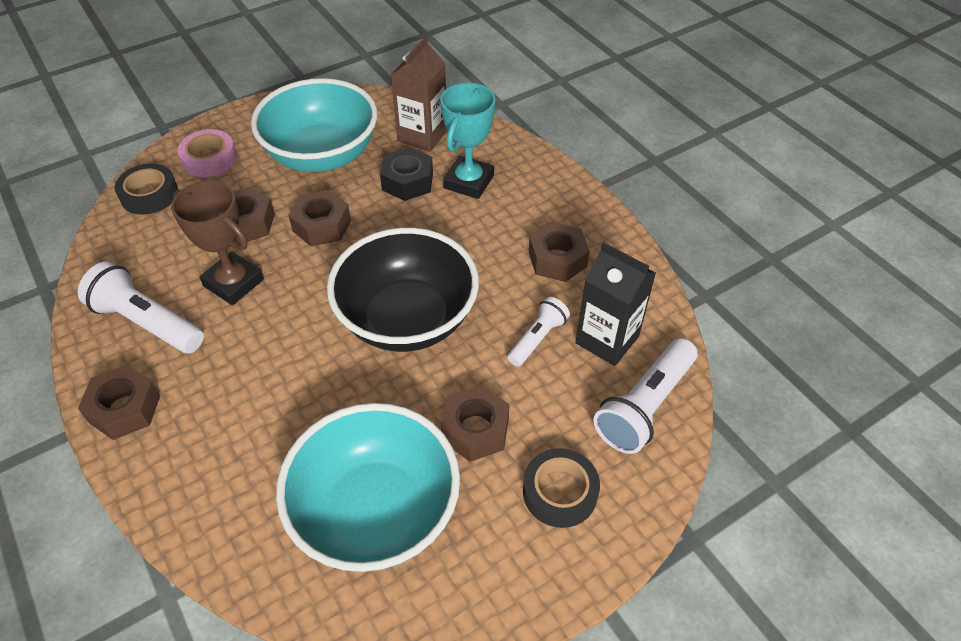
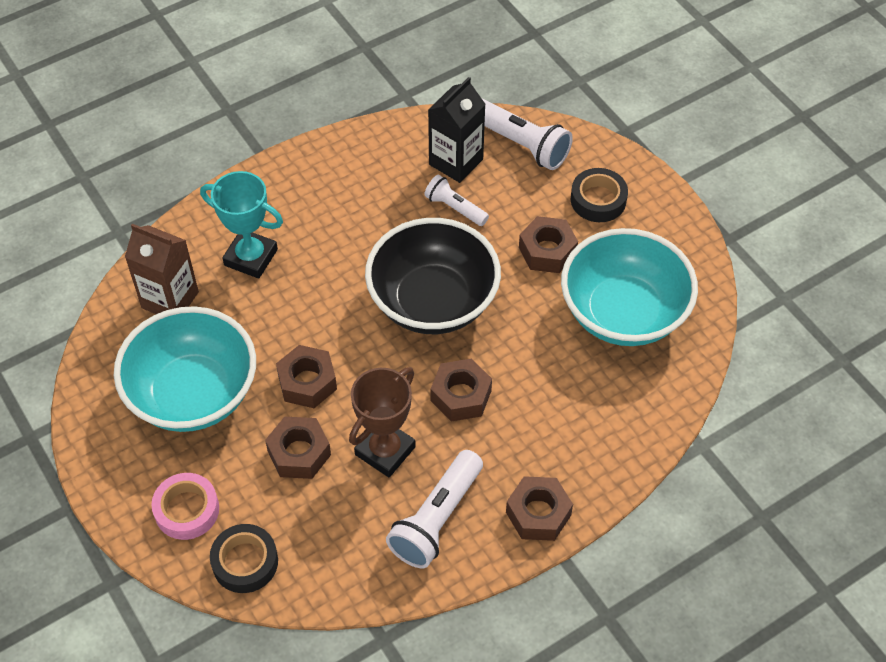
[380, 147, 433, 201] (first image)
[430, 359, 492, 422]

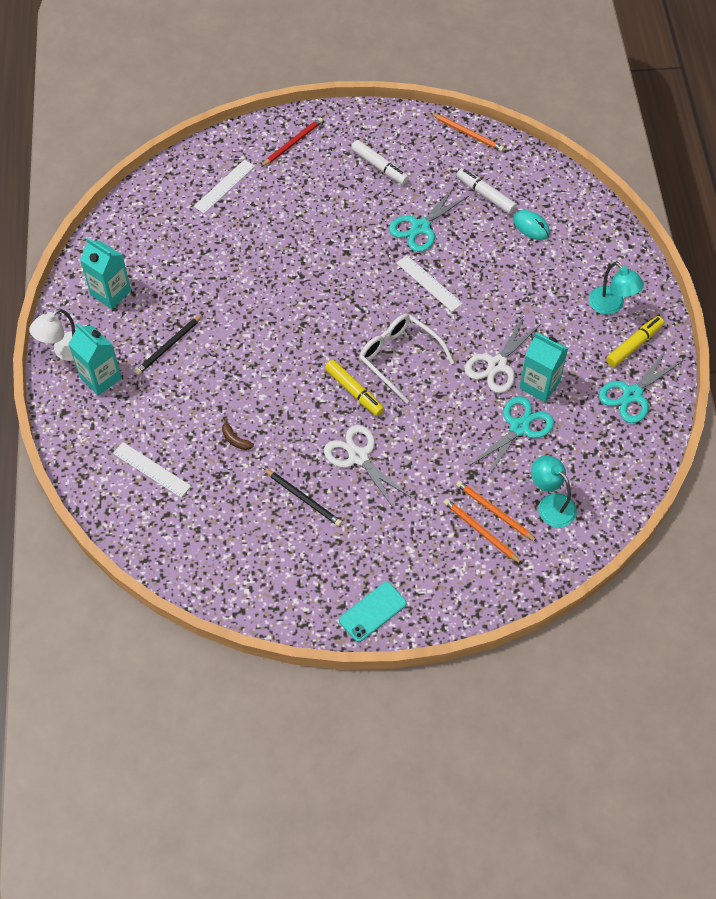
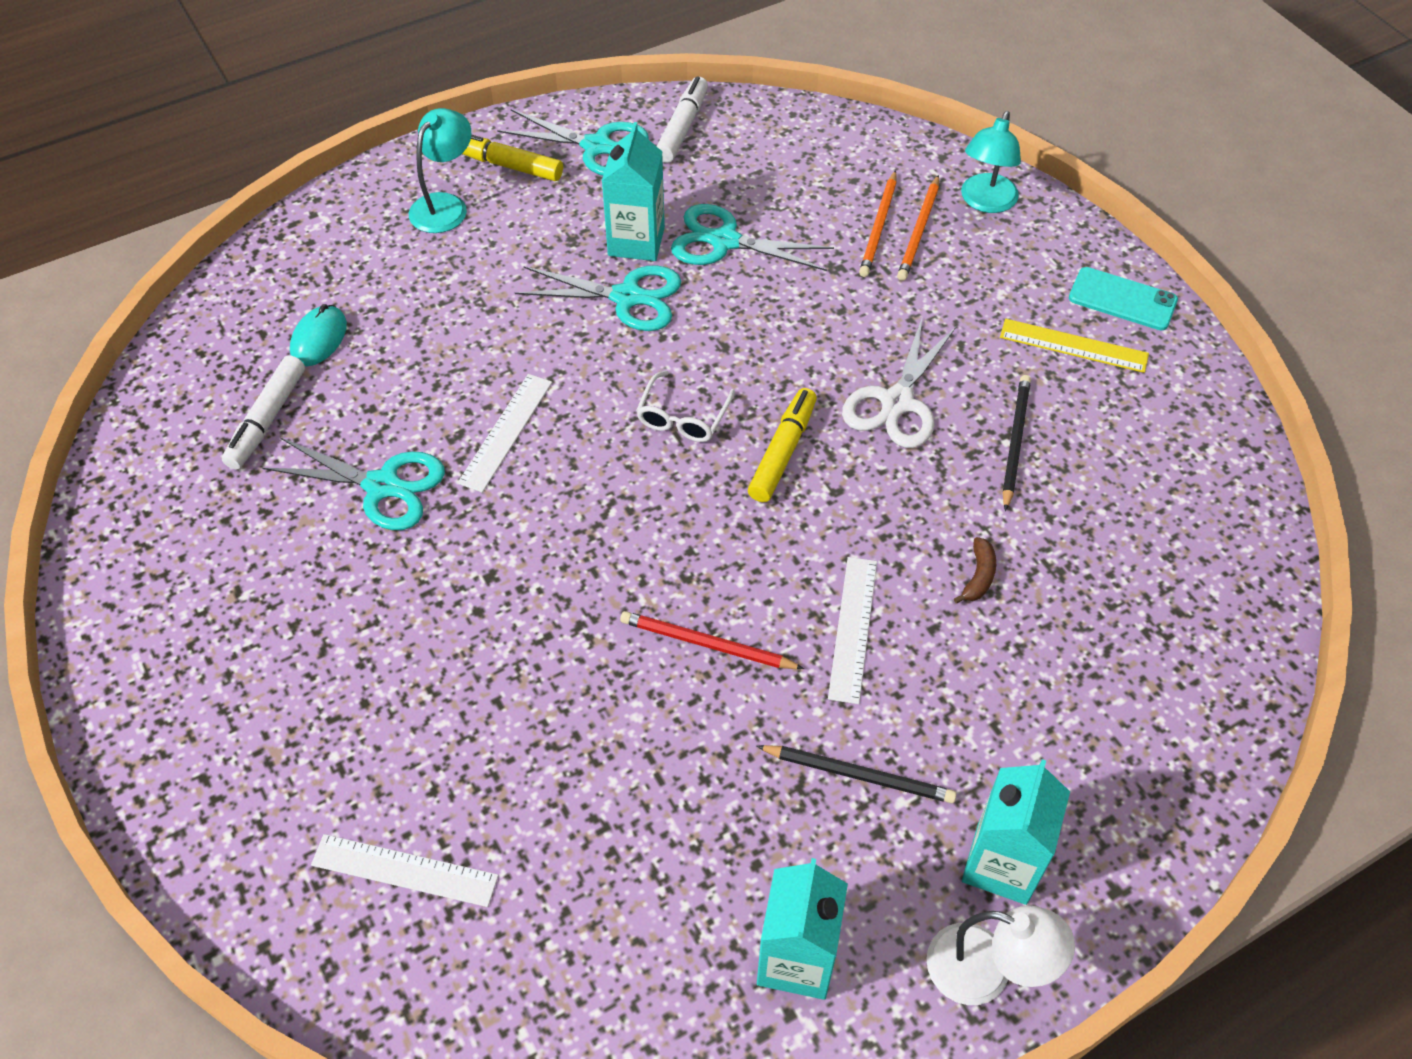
[431, 113, 504, 152] (first image)
[620, 611, 804, 669]
[657, 76, 708, 163]
[636, 371, 735, 442]
[515, 265, 681, 331]
[828, 557, 877, 704]
[961, 111, 1021, 213]
[1000, 319, 1149, 373]

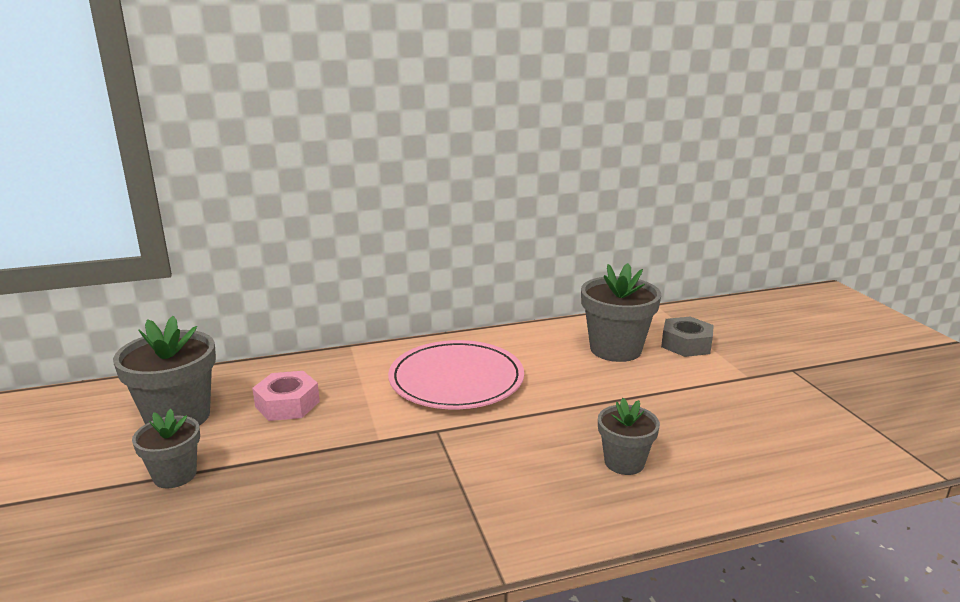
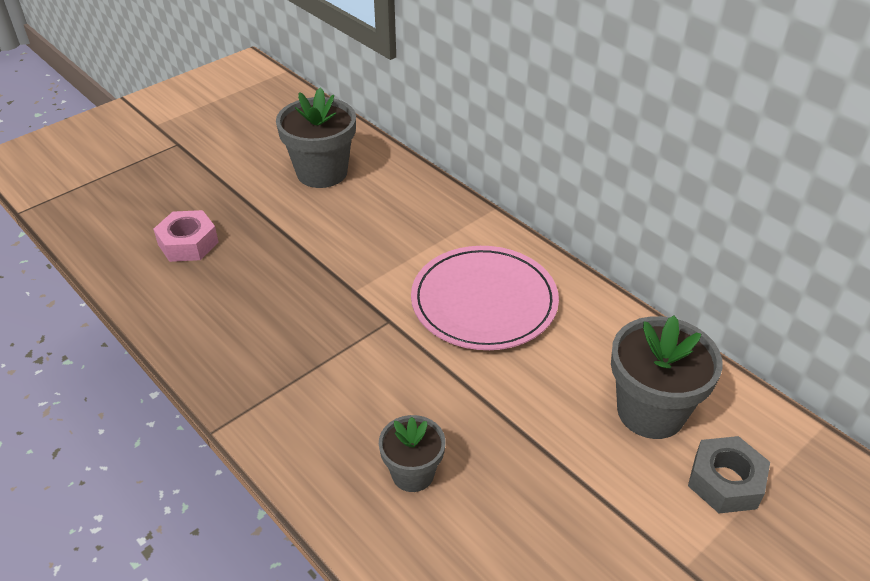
[153, 210, 219, 262]
[132, 409, 200, 488] (first image)

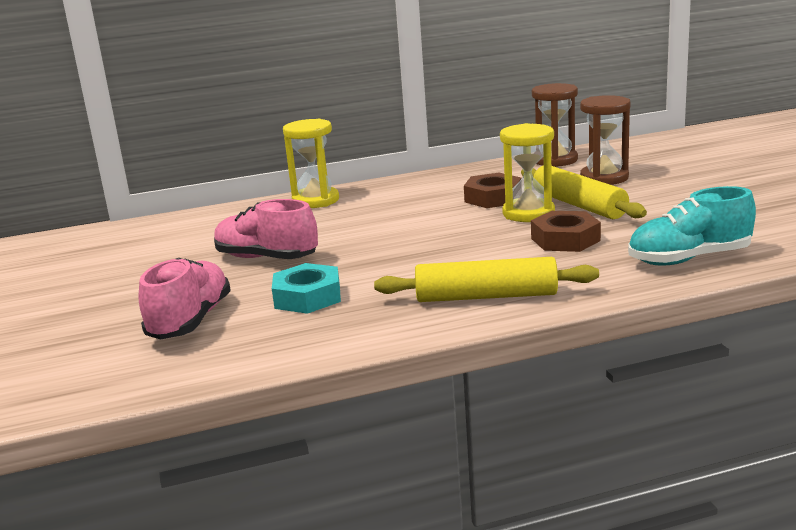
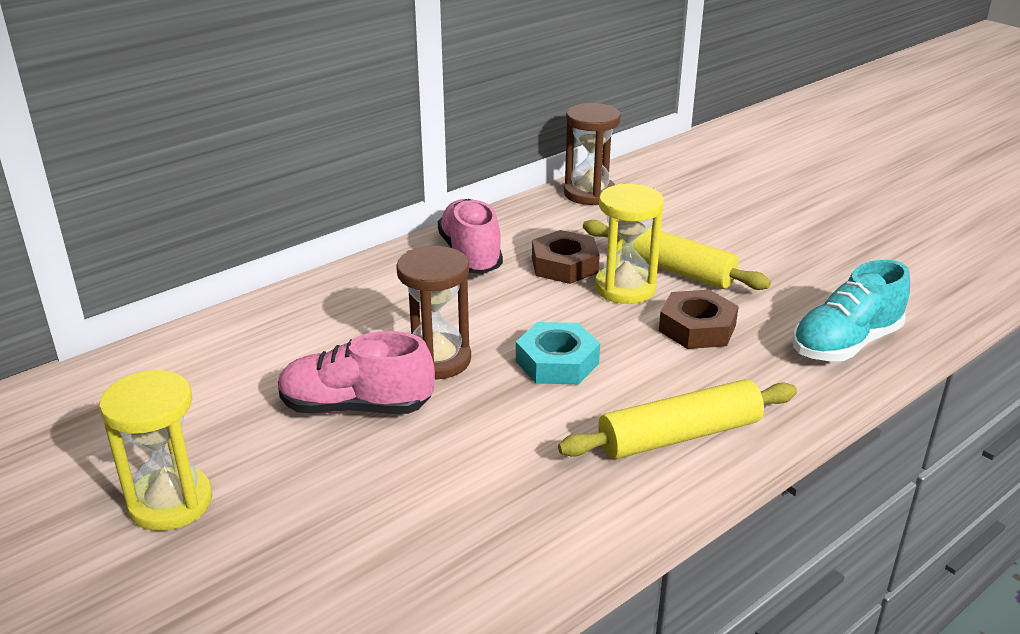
[396, 246, 471, 379]
[99, 369, 213, 531]
[438, 199, 503, 274]
[516, 322, 600, 384]

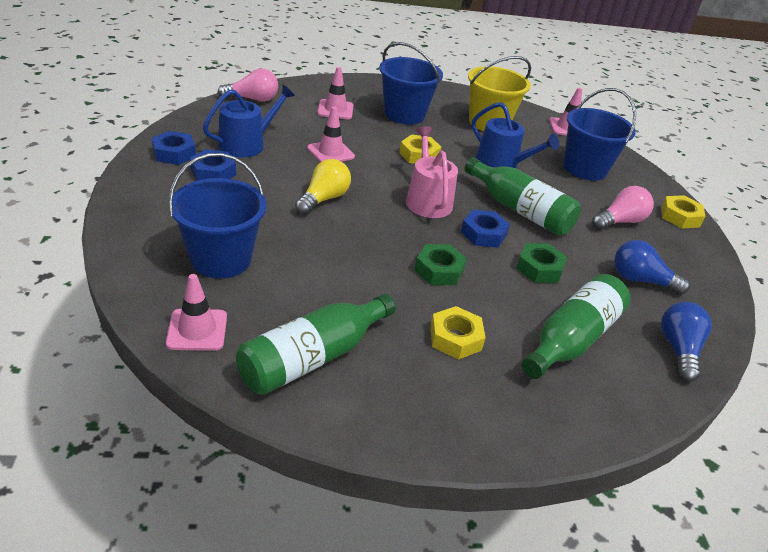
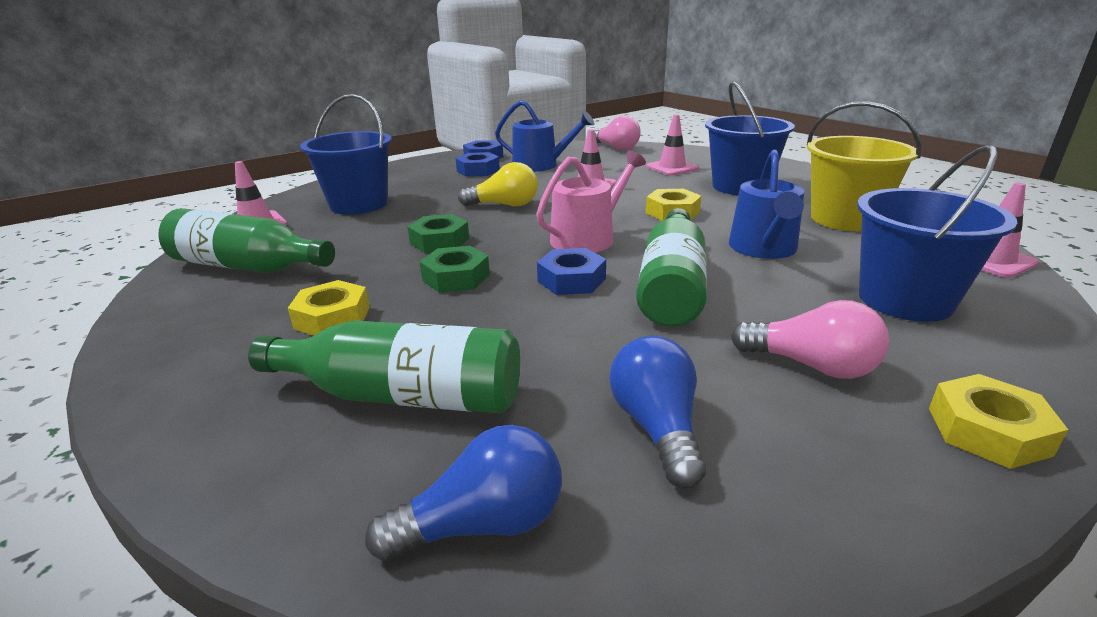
[408, 214, 469, 253]

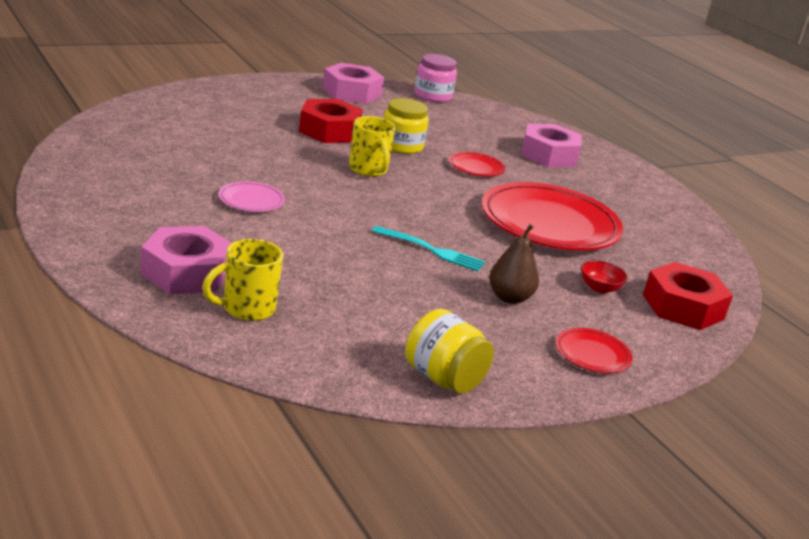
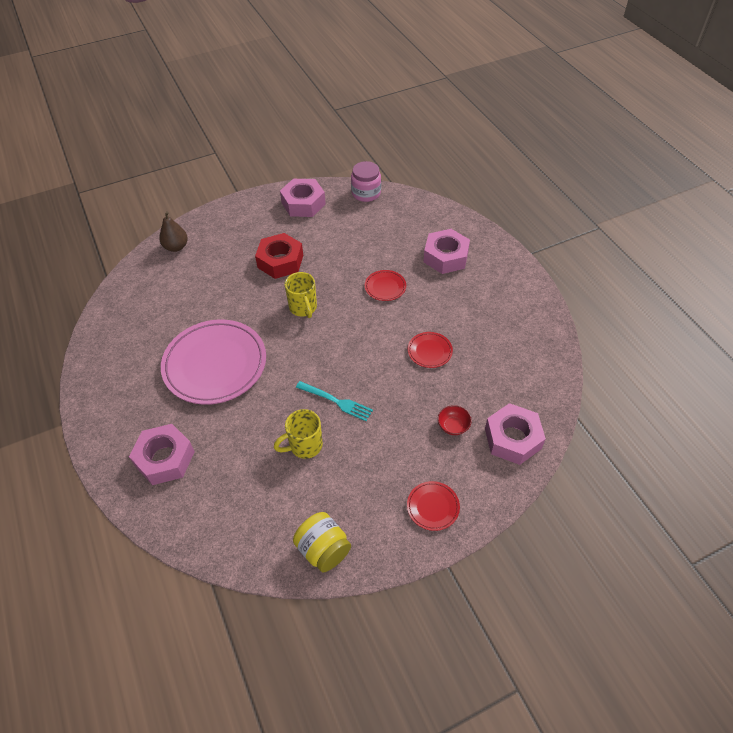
[384, 98, 429, 154] (first image)
[161, 319, 266, 405]
[408, 332, 453, 368]
[159, 211, 188, 252]
[274, 409, 323, 459]
[485, 403, 546, 465]

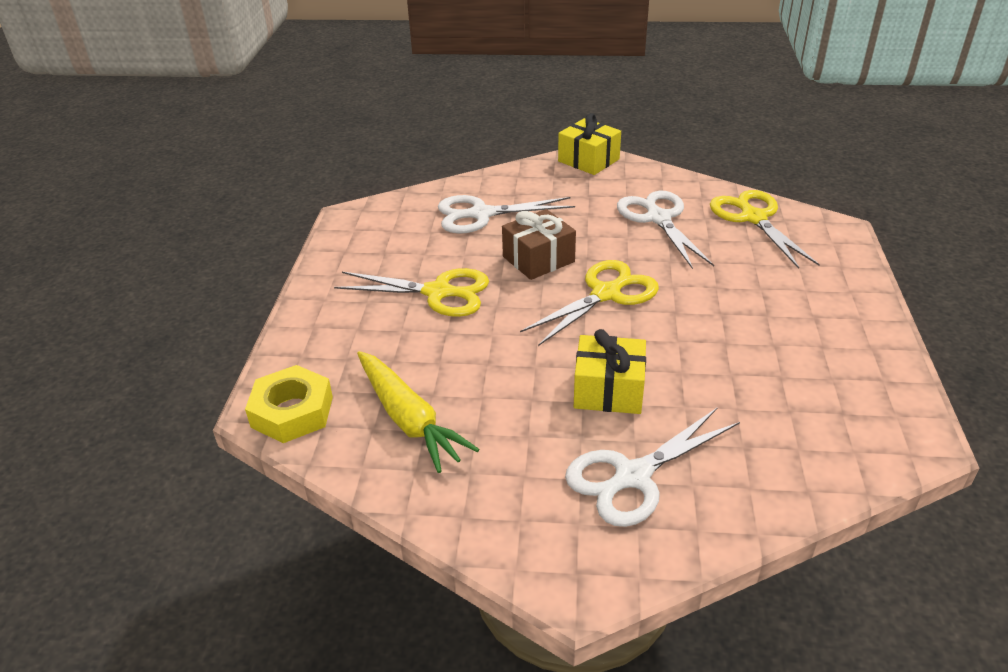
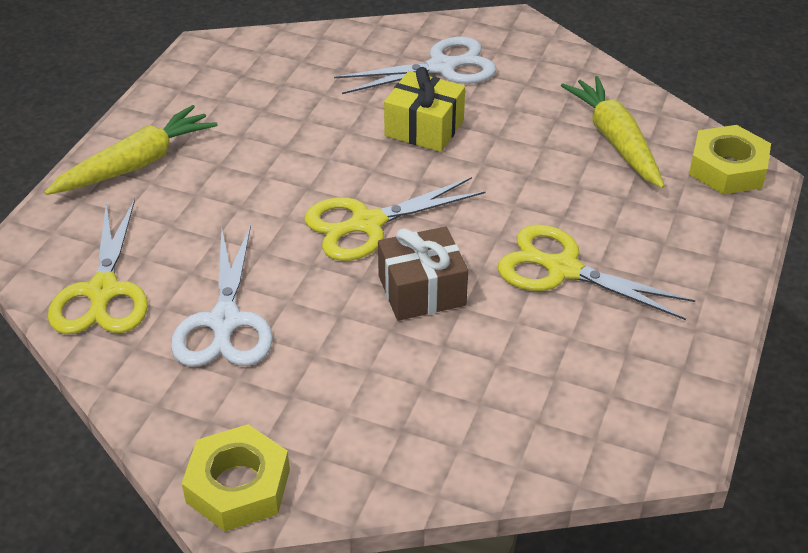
[182, 424, 290, 531]
[438, 195, 575, 234] (first image)
[45, 105, 217, 195]

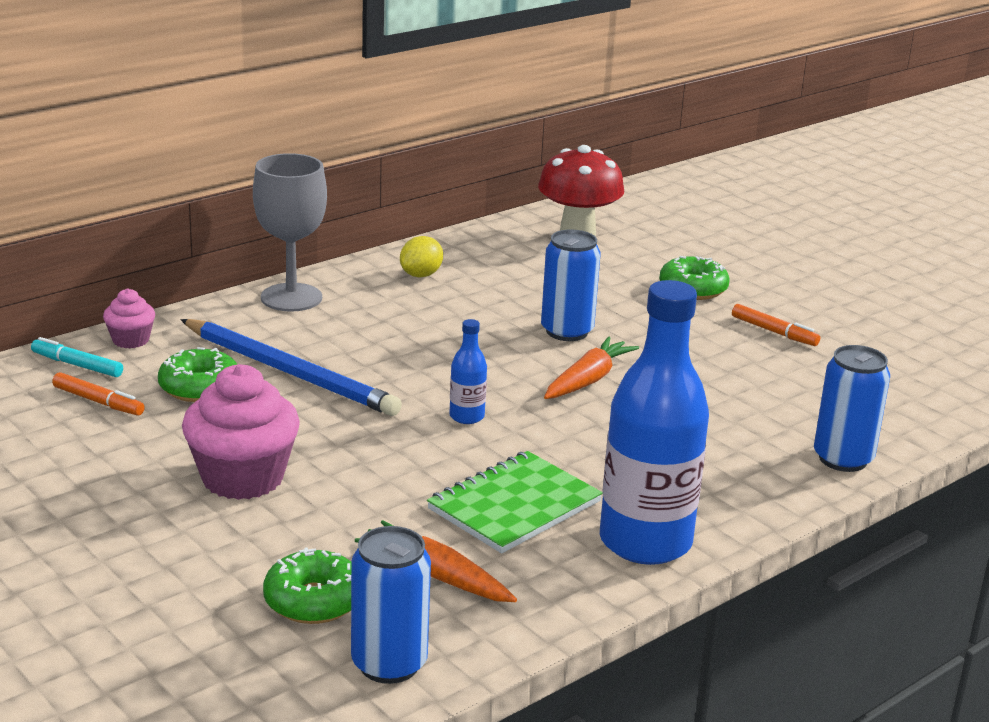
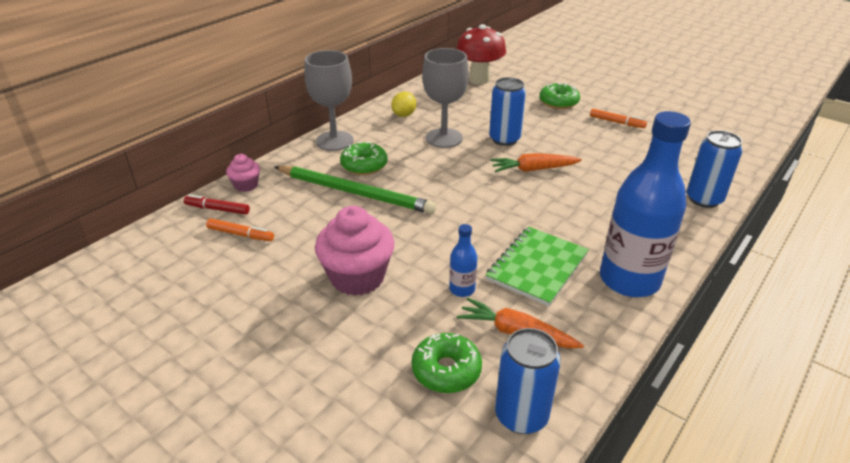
[275, 166, 436, 214]
[449, 224, 477, 297]
[490, 153, 582, 172]
[183, 194, 250, 214]
[340, 141, 387, 175]
[422, 48, 469, 148]

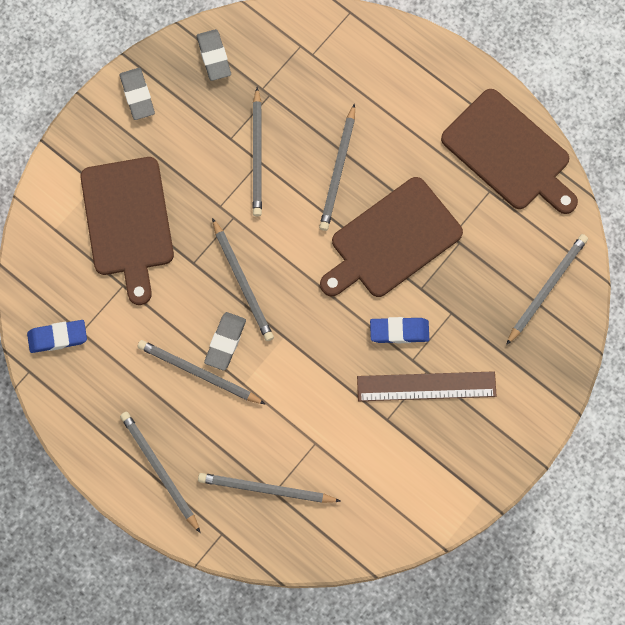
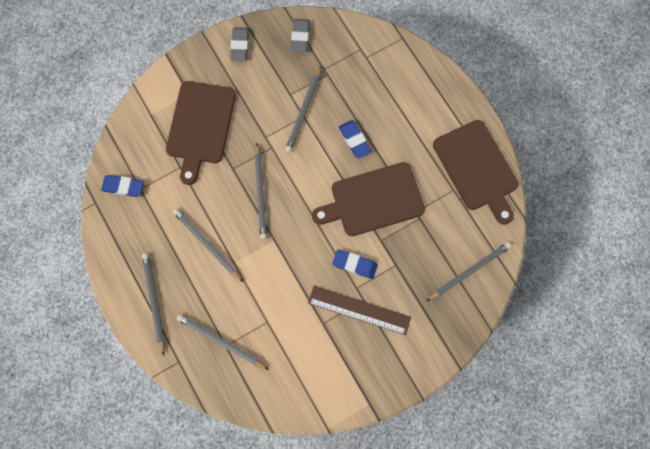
[339, 120, 371, 158]
[204, 312, 246, 371] (first image)

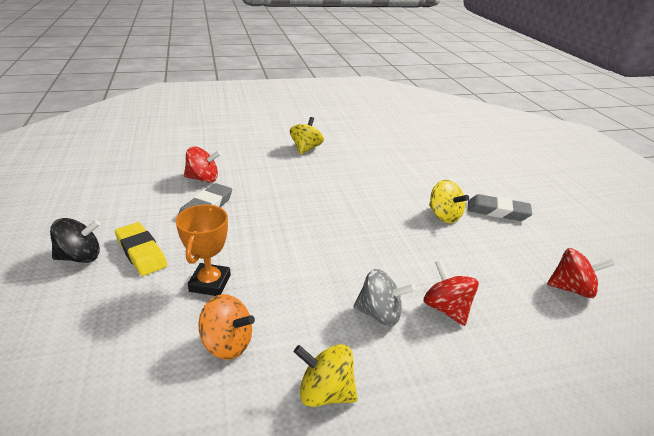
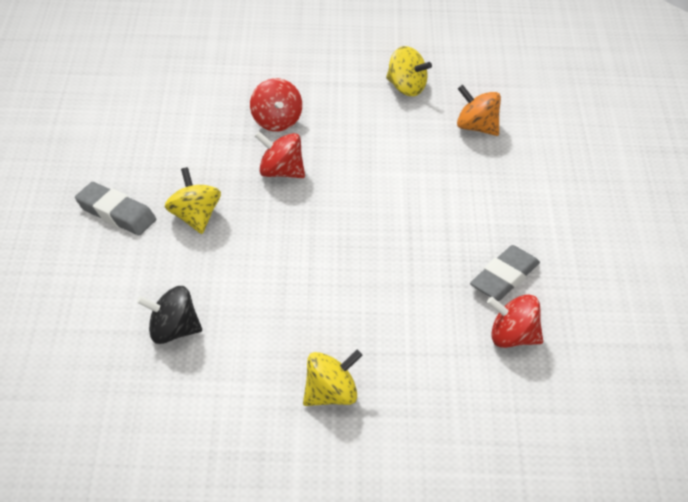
[303, 350, 363, 406]
[176, 205, 231, 296] (first image)
[137, 286, 202, 344]
[115, 222, 168, 276] (first image)
[255, 131, 305, 178]
[353, 269, 415, 326] (first image)

